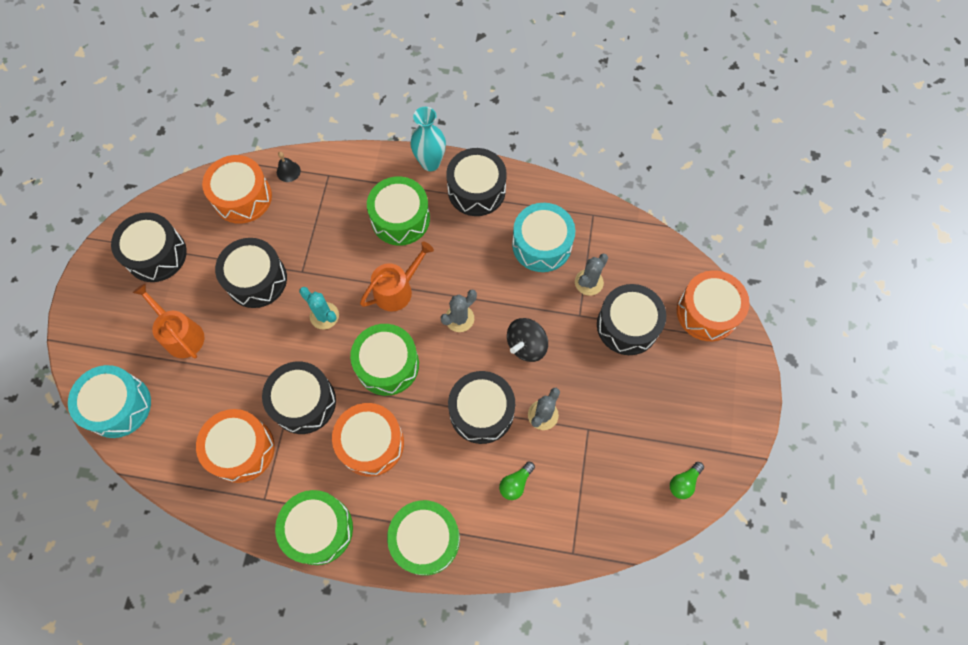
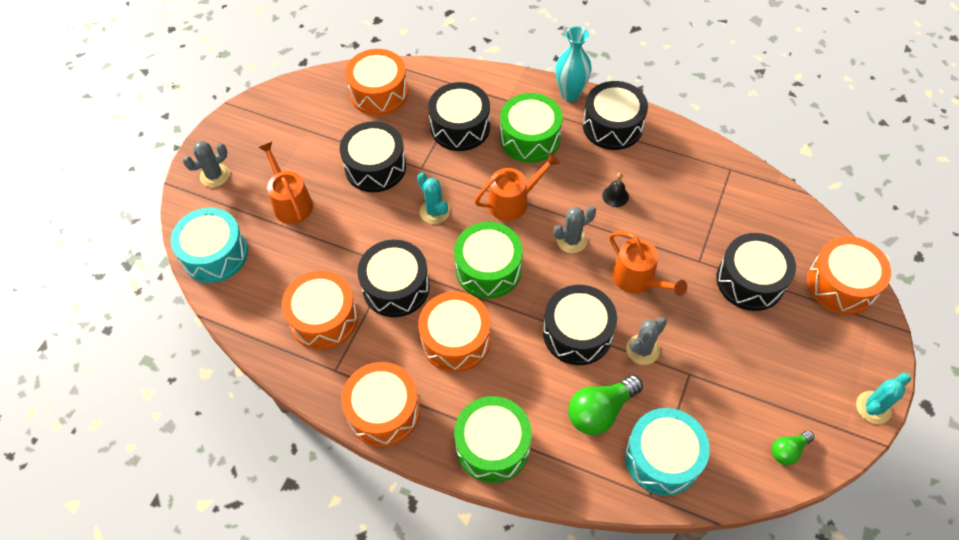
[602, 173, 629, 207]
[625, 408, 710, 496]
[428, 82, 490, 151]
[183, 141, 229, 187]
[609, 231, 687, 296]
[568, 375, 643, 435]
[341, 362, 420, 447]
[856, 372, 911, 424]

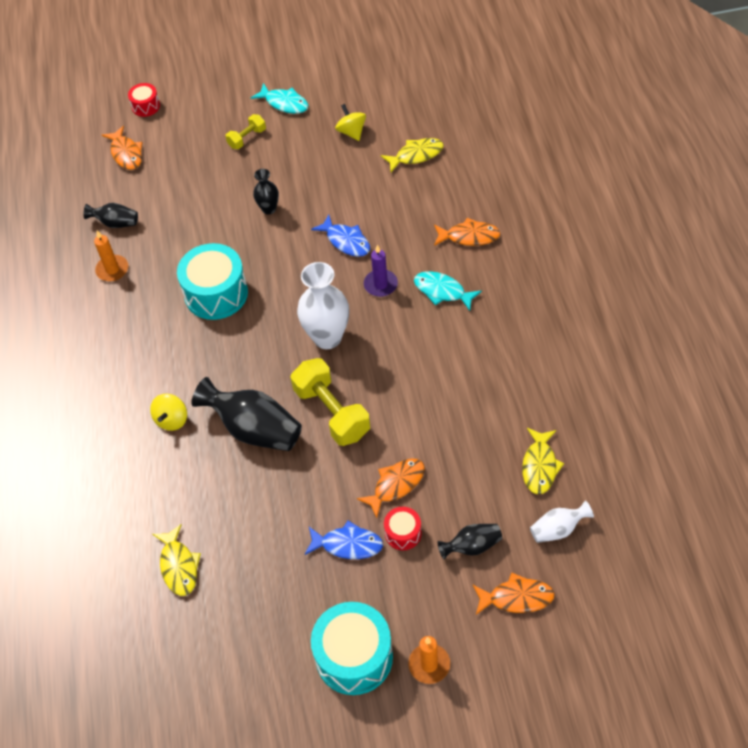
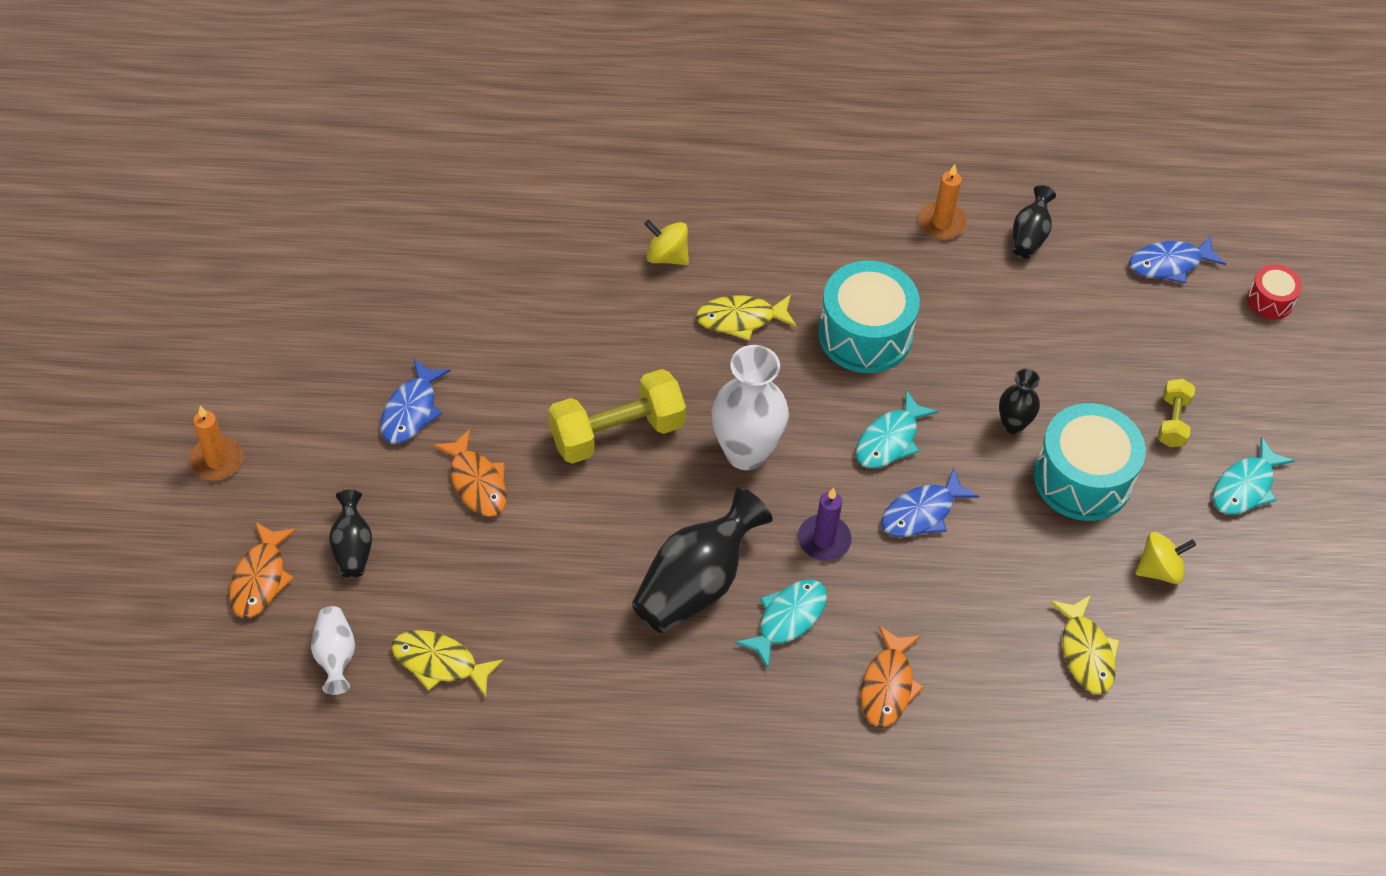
[1158, 379, 1195, 447]
[1129, 235, 1226, 283]
[632, 487, 773, 633]
[384, 507, 422, 550] (first image)
[696, 294, 797, 341]
[1034, 403, 1146, 521]
[856, 390, 939, 468]

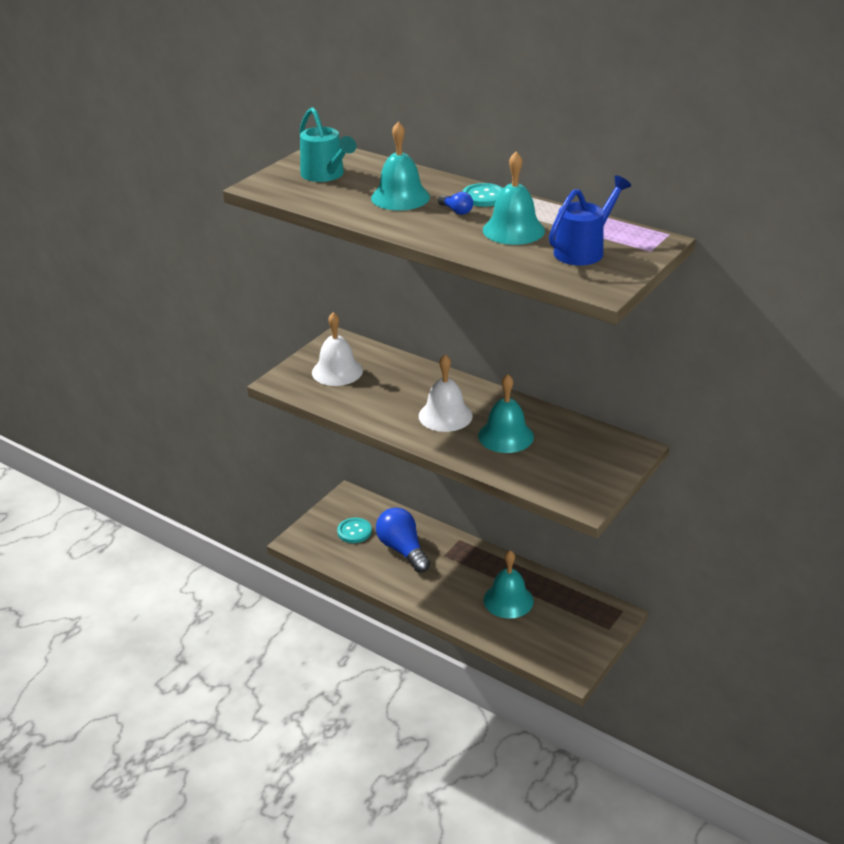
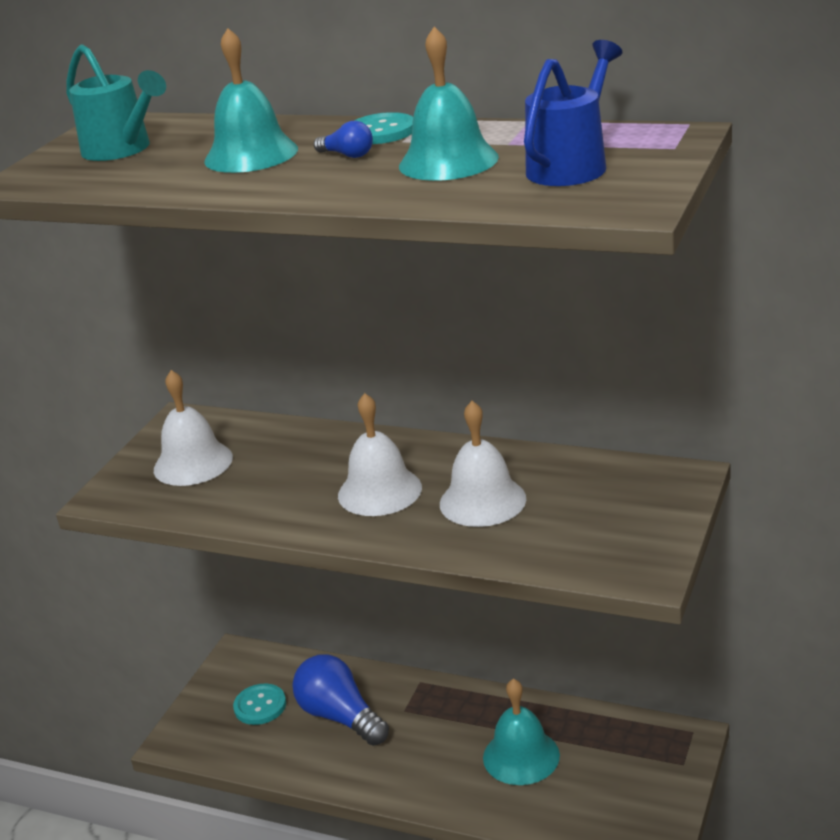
[440, 401, 526, 527]

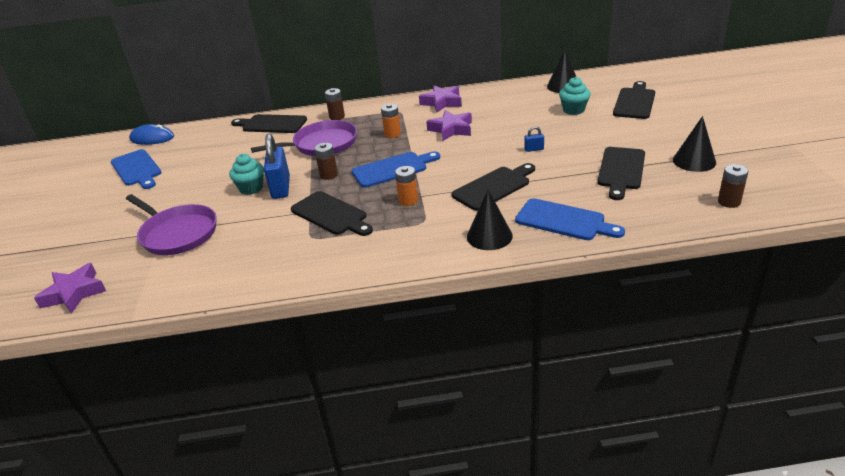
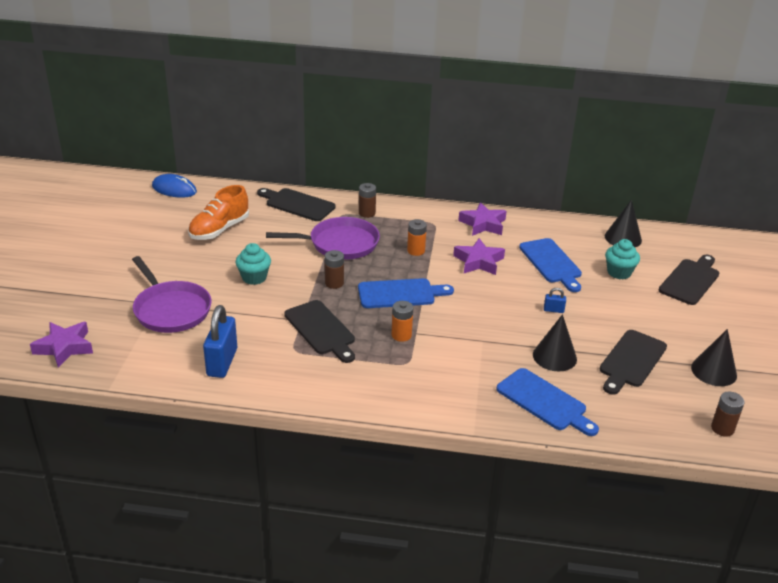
[203, 305, 237, 378]
[519, 238, 582, 292]
[452, 163, 535, 211] (first image)
[533, 314, 577, 371]
[188, 185, 249, 240]

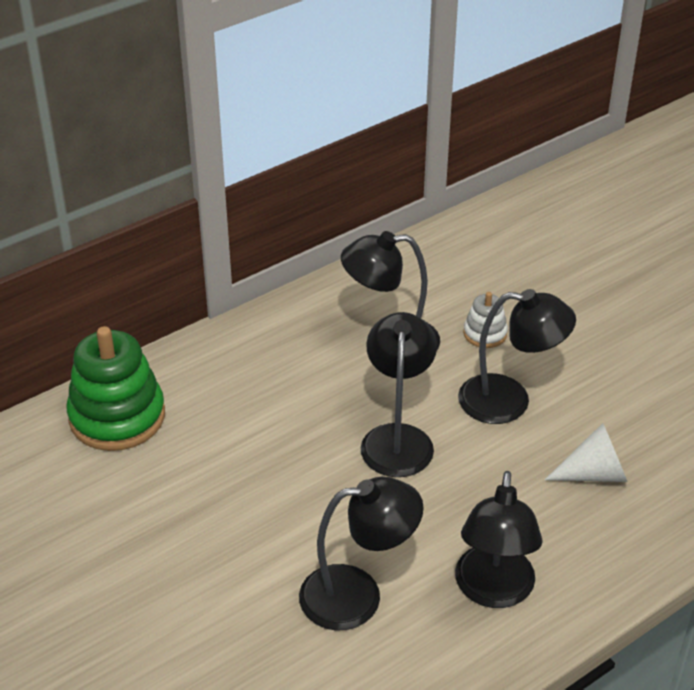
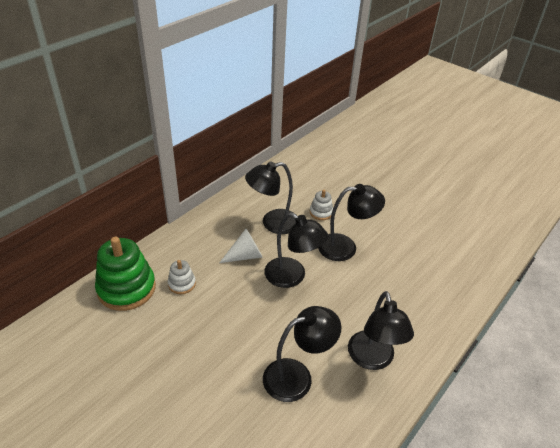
[264, 212, 328, 288]
[219, 229, 263, 263]
[168, 260, 196, 294]

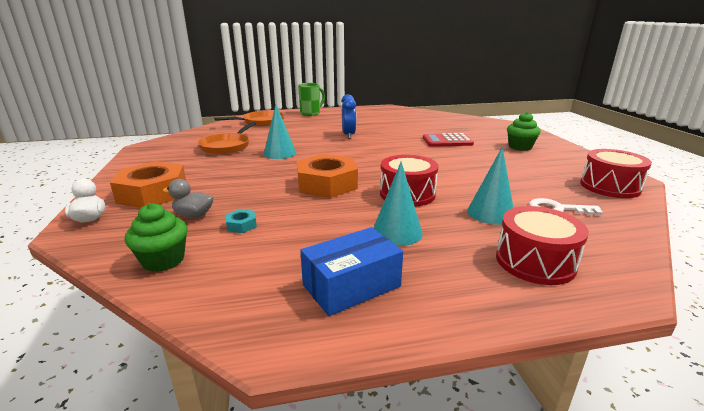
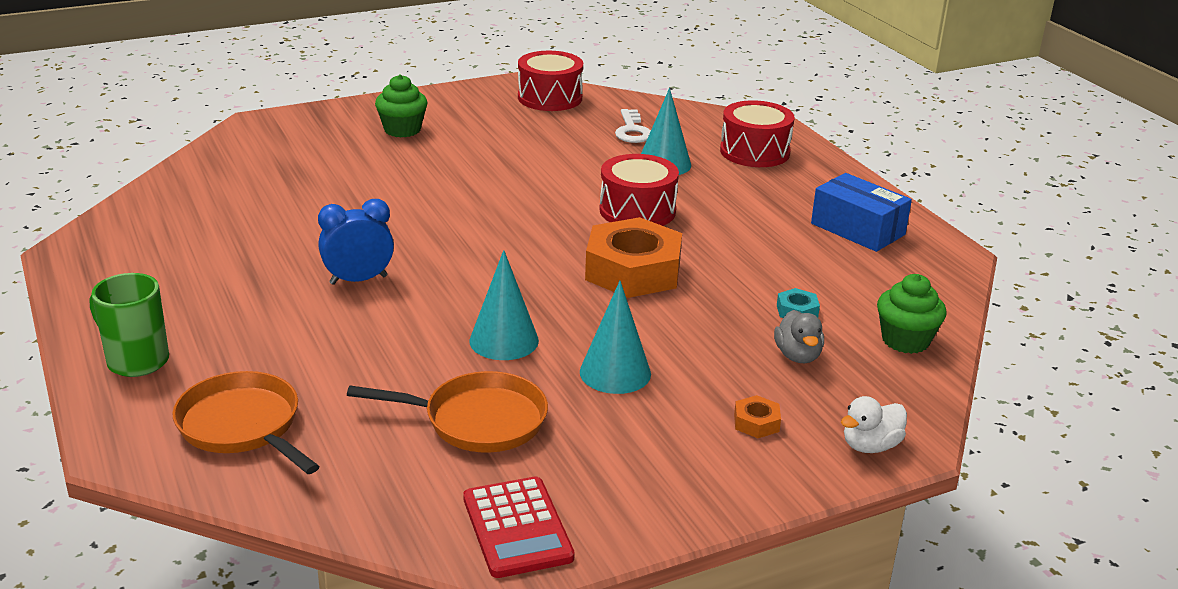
[463, 477, 575, 578]
[734, 395, 781, 438]
[580, 281, 651, 394]

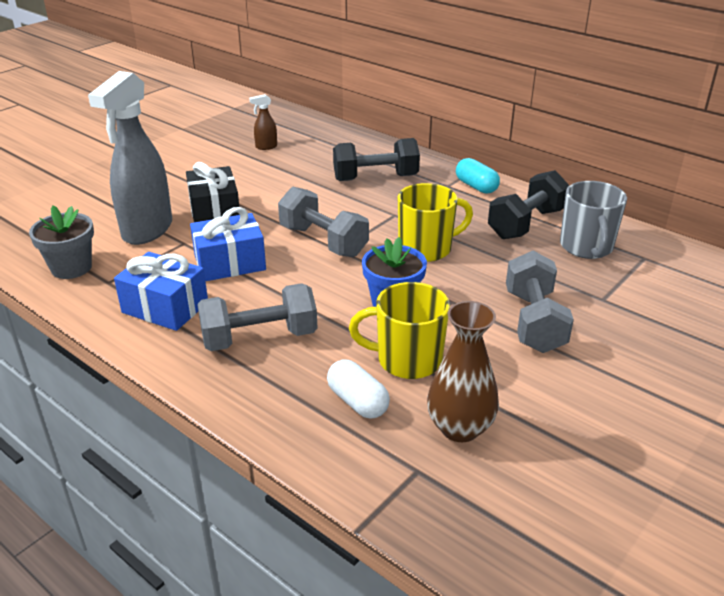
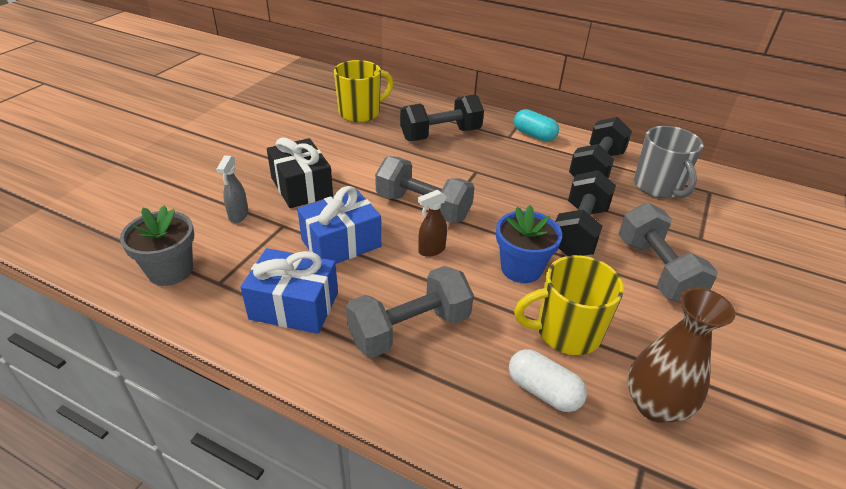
[216, 155, 248, 223]
[418, 190, 447, 257]
[334, 60, 393, 122]
[555, 170, 616, 256]

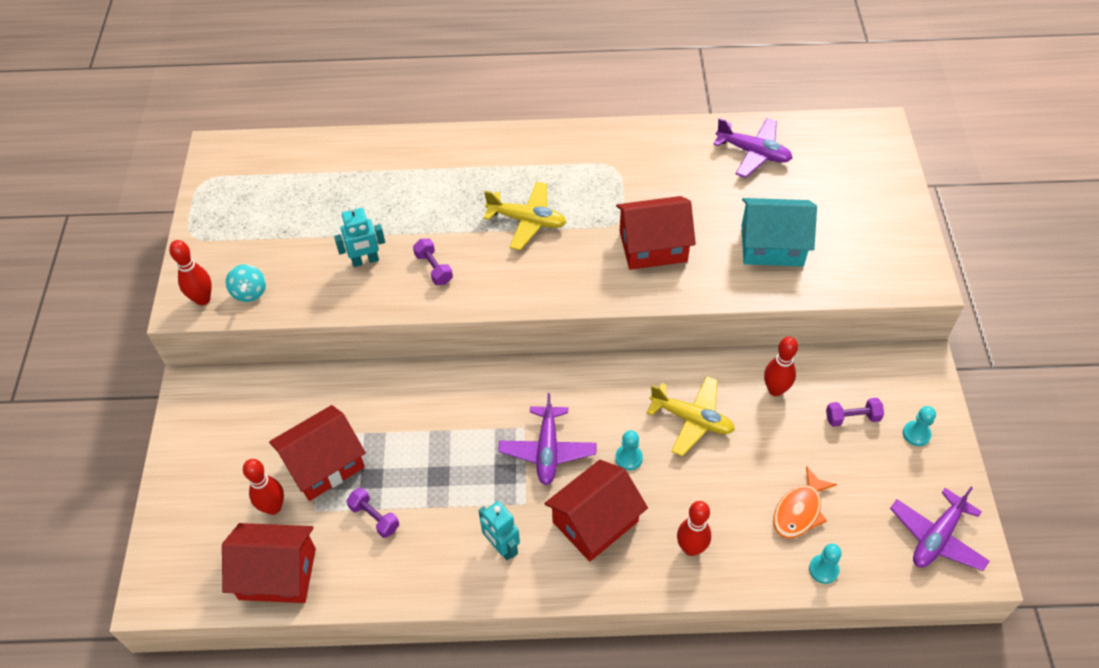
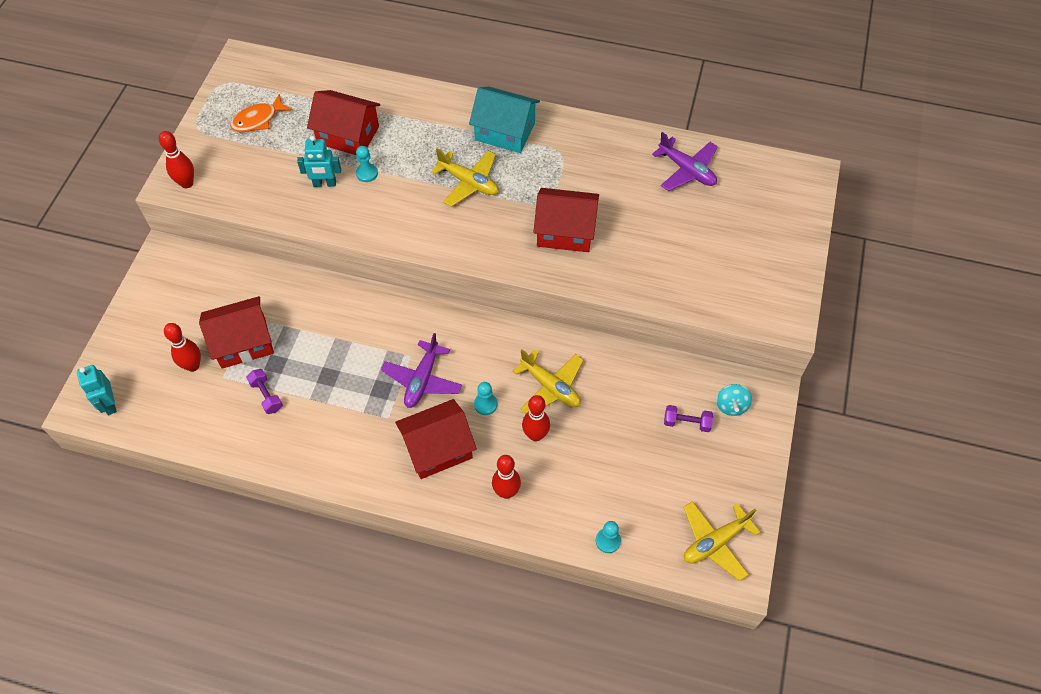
[469, 86, 540, 153]
[413, 239, 453, 285] (first image)
[716, 384, 752, 416]
[522, 395, 550, 441]
[356, 146, 378, 182]
[230, 94, 292, 132]
[684, 501, 760, 581]
[77, 365, 117, 415]
[307, 90, 380, 155]

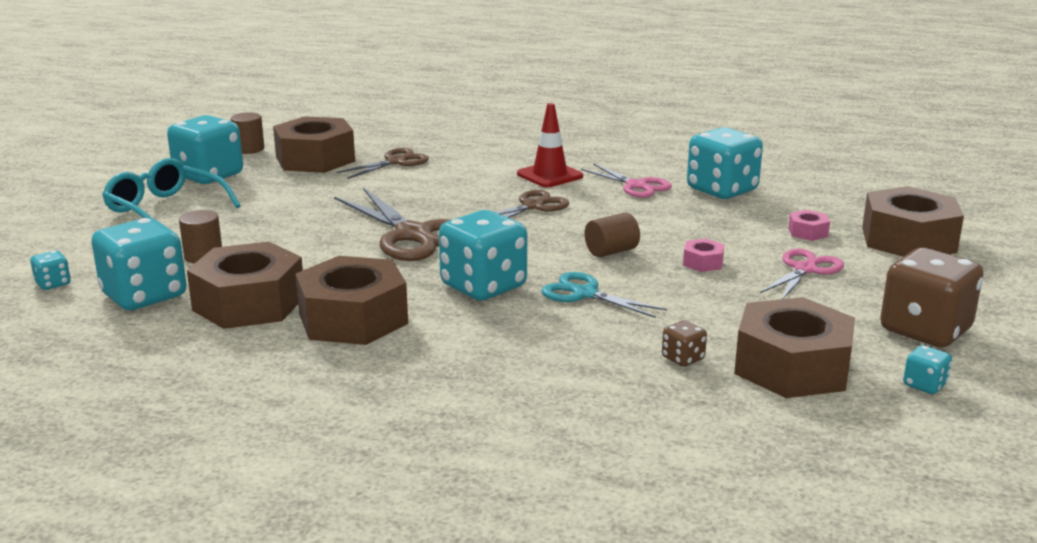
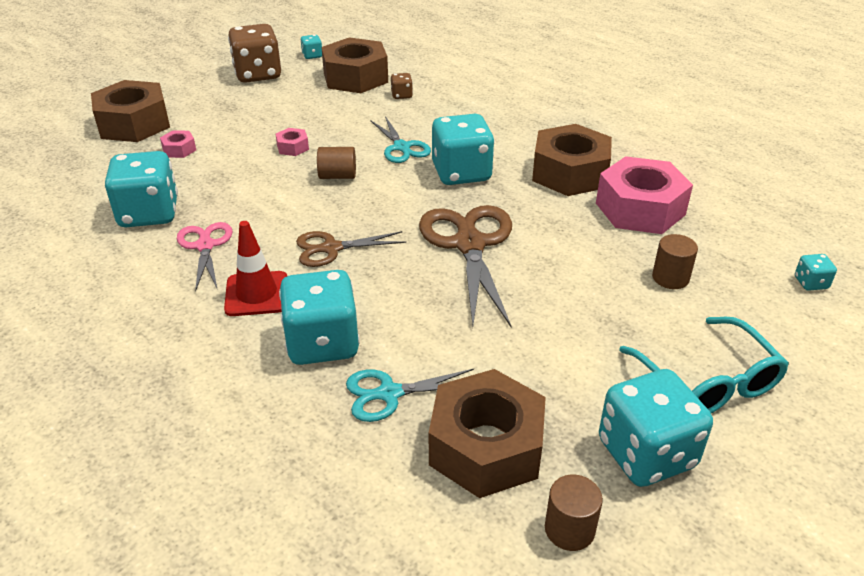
[346, 369, 474, 422]
[279, 270, 360, 365]
[596, 156, 693, 234]
[760, 248, 844, 299] (first image)

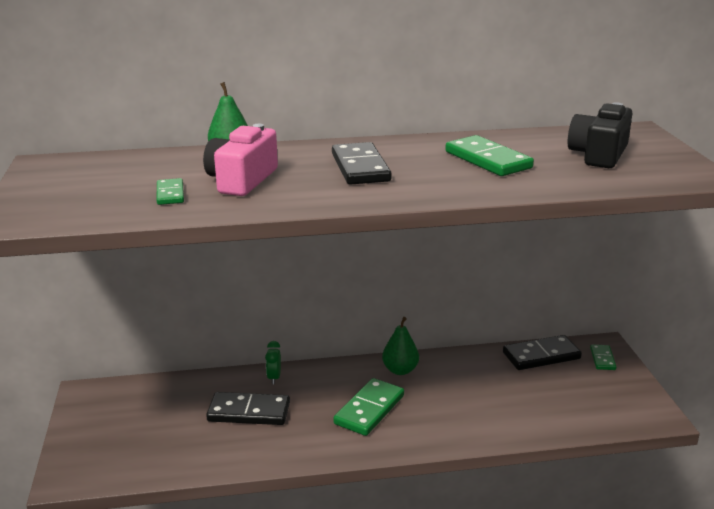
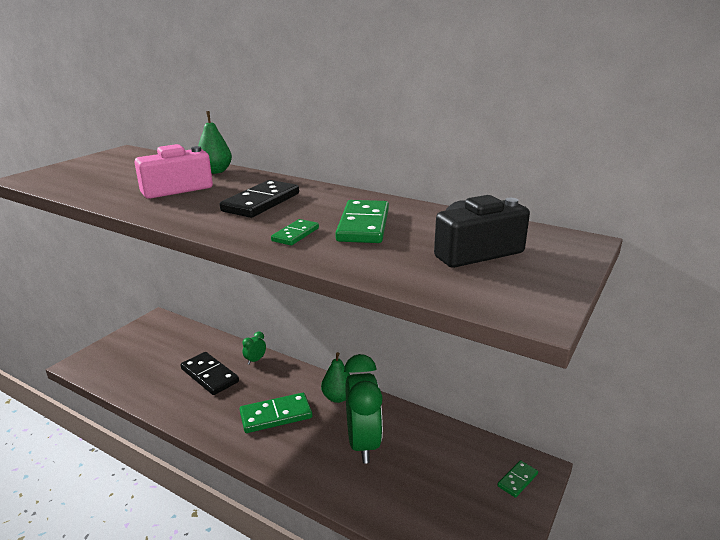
[271, 219, 319, 245]
[503, 335, 582, 370] (first image)
[344, 354, 383, 464]

